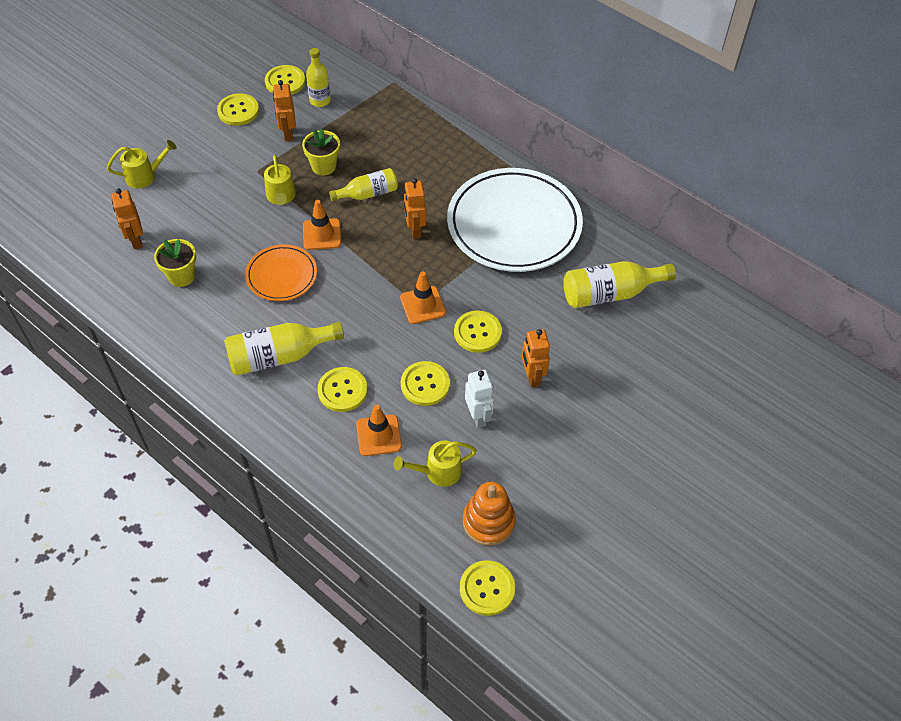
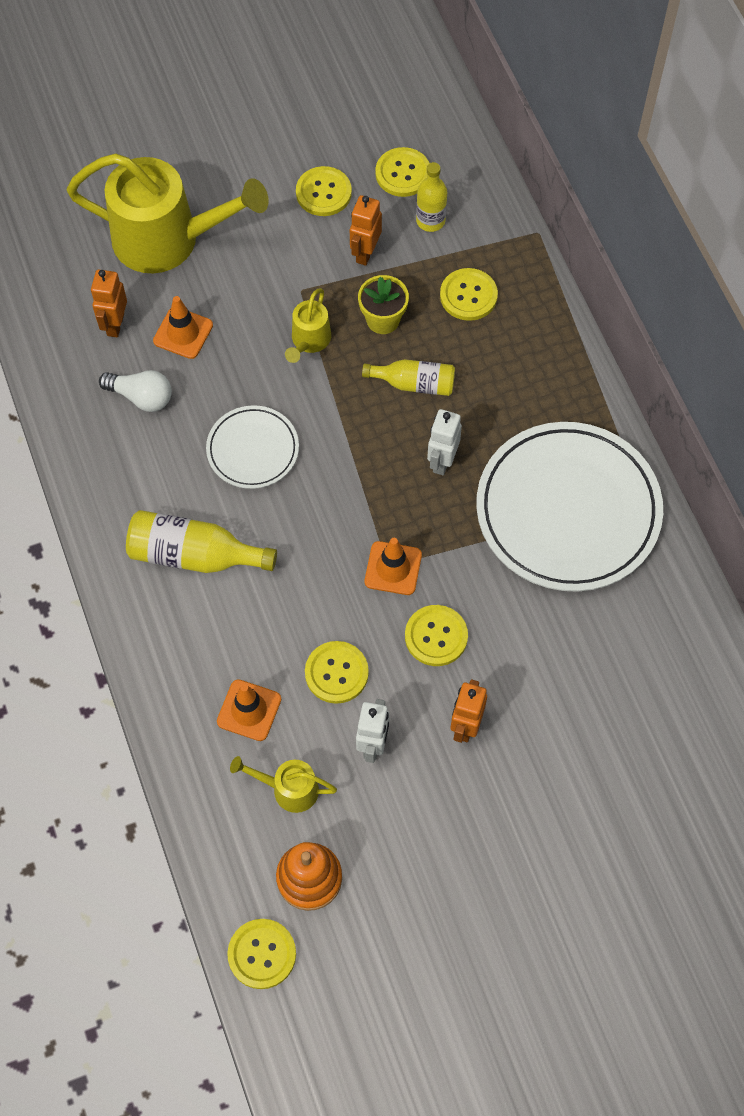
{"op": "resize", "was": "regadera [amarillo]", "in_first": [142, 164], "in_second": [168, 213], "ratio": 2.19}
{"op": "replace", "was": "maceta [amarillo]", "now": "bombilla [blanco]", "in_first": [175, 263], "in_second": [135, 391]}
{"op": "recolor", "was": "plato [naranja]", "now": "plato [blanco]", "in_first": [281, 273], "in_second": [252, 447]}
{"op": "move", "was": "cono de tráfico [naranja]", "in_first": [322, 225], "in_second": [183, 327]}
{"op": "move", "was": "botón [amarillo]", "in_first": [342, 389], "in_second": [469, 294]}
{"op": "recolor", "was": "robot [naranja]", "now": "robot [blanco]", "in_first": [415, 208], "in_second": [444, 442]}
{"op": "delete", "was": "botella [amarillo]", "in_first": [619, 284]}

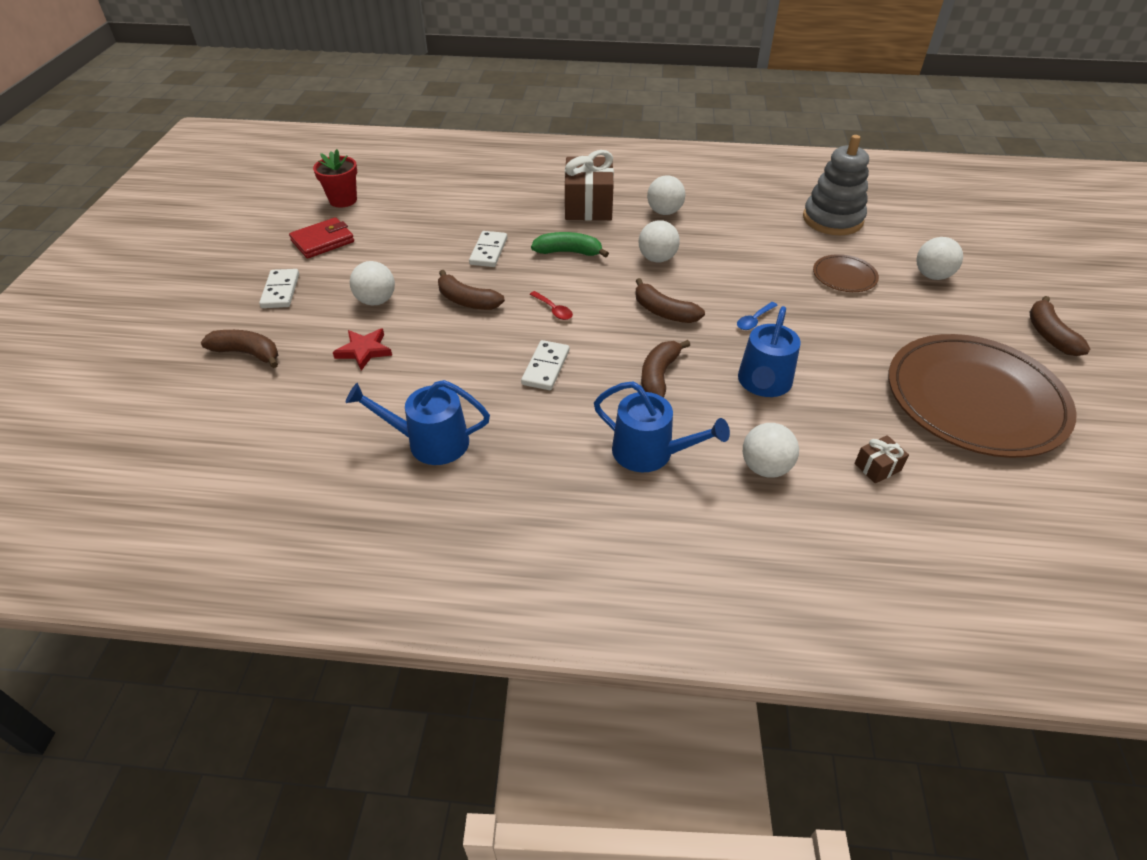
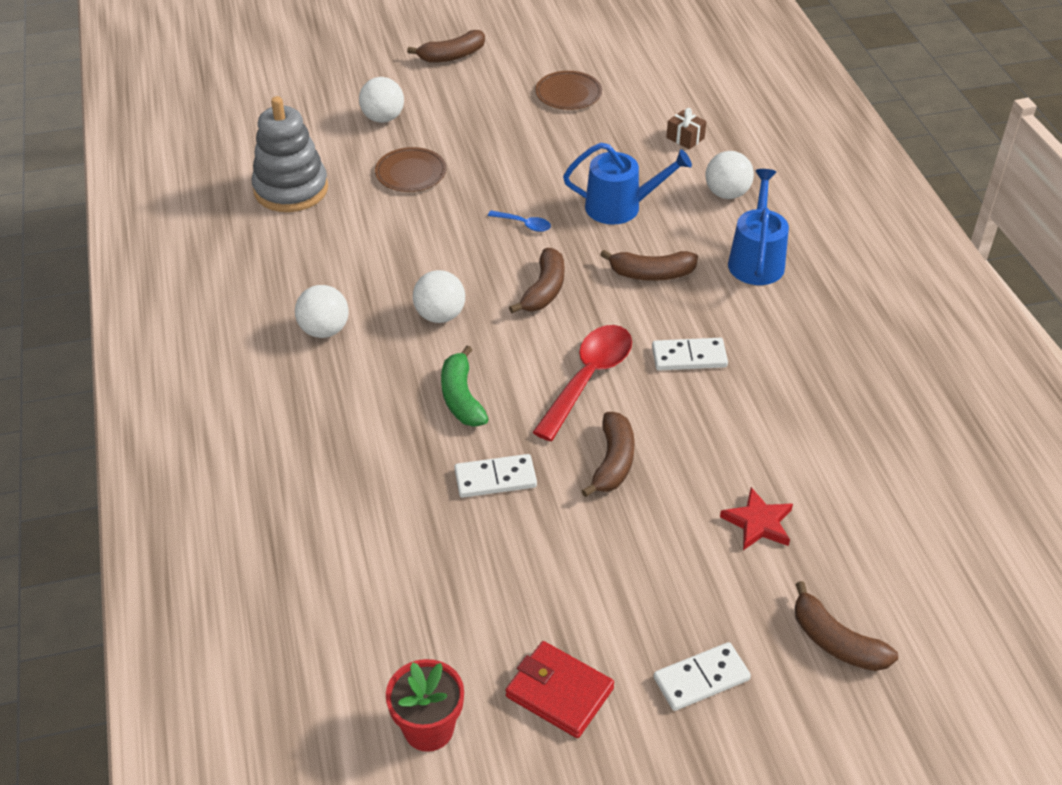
{"op": "rotate", "was": "plátano [marrón]", "in_first": [239, 349], "in_second": [846, 626], "clockwise": -45}
{"op": "delete", "was": "regadera [azul]", "in_first": [418, 422]}
{"op": "delete", "was": "pelota [blanco]", "in_first": [372, 283]}
{"op": "resize", "was": "cuchara [rojo]", "in_first": [551, 305], "in_second": [582, 383], "ratio": 2.19}
{"op": "delete", "was": "regalo [marrón]", "in_first": [589, 185]}
{"op": "resize", "was": "plato [marrón]", "in_first": [982, 396], "in_second": [568, 90], "ratio": 0.44}

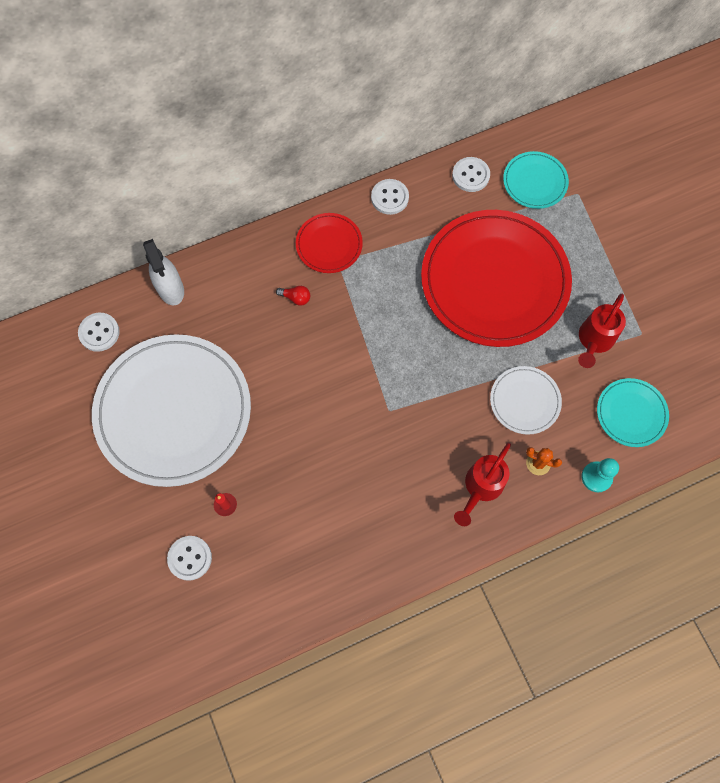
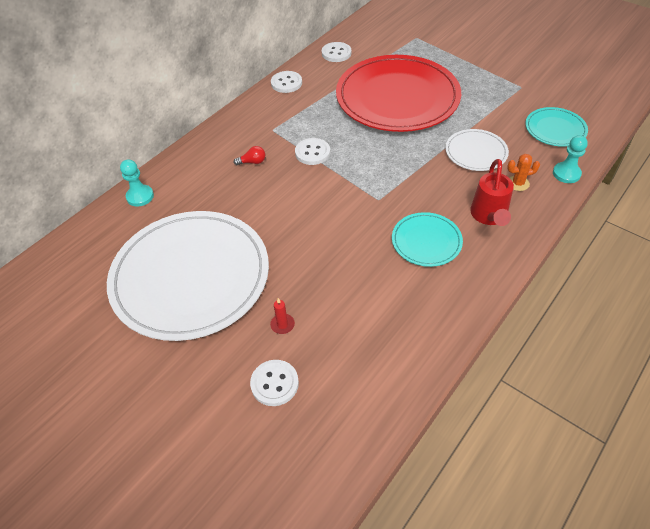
{"op": "move", "was": "botón [blanco]", "in_first": [99, 332], "in_second": [312, 151]}
{"op": "replace", "was": "pulverizador [blanco]", "now": "peón [turquesa]", "in_first": [163, 272], "in_second": [137, 183]}
{"op": "delete", "was": "plato [rojo]", "in_first": [329, 243]}
{"op": "move", "was": "plato [turquesa]", "in_first": [536, 180], "in_second": [427, 239]}
{"op": "delete", "was": "regadera [rojo]", "in_first": [602, 331]}

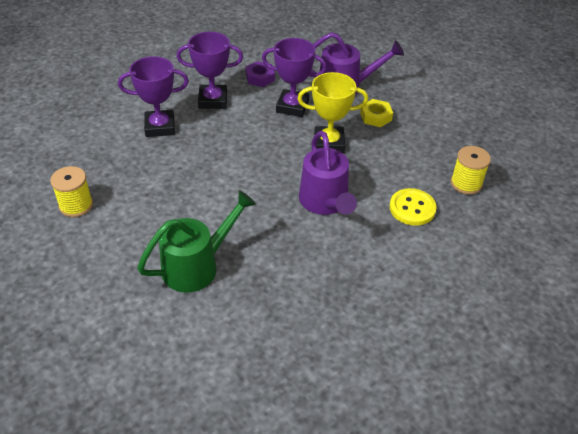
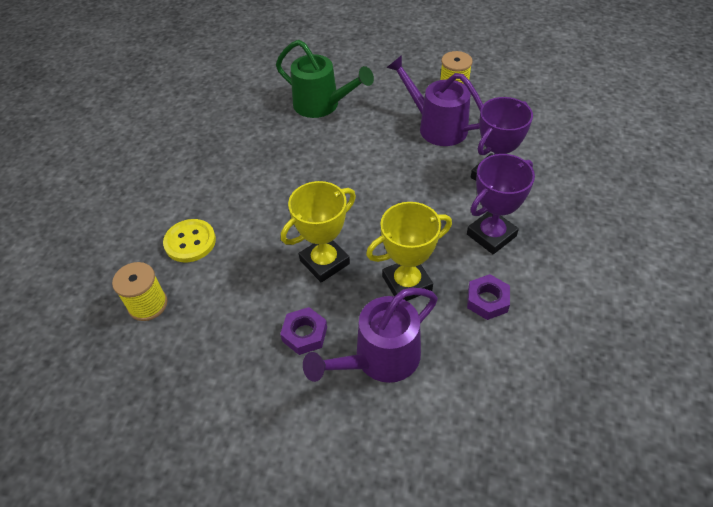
{"op": "rotate", "was": "regadera [verde]", "in_first": [196, 241], "in_second": [325, 79], "clockwise": -75}
{"op": "recolor", "was": "trofeo [morado]", "now": "trofeo [amarillo]", "in_first": [294, 77], "in_second": [409, 251]}
{"op": "move", "was": "regadera [morado]", "in_first": [328, 173], "in_second": [435, 100]}
{"op": "recolor", "was": "tuerca [amarillo]", "now": "tuerca [morado]", "in_first": [376, 113], "in_second": [303, 331]}

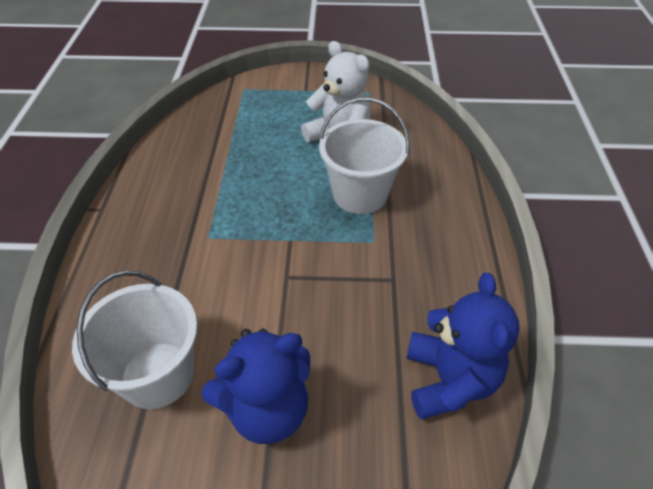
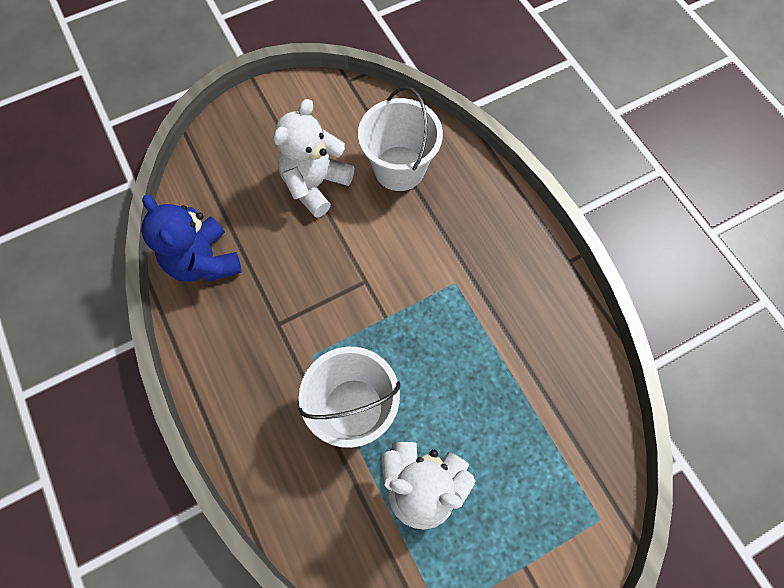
{"op": "recolor", "was": "osito [azul]", "now": "osito [blanco]", "in_first": [255, 386], "in_second": [313, 158]}

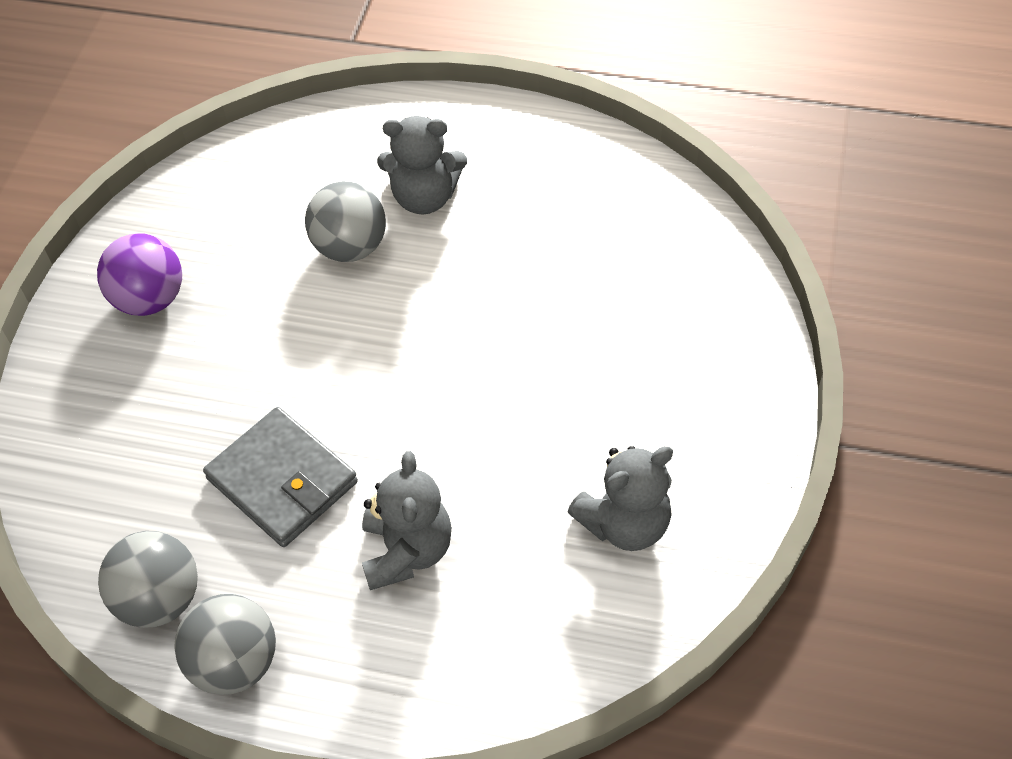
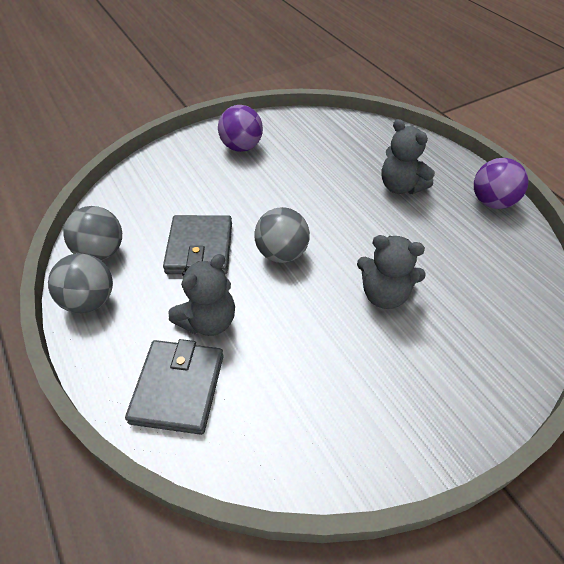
{"op": "move", "was": "pelota [gris]", "in_first": [345, 221], "in_second": [282, 235]}
{"op": "move", "was": "osito [gris]", "in_first": [620, 498], "in_second": [391, 272]}
{"op": "insert", "now": "cartera [gris]", "in_second": [174, 387]}
{"op": "insert", "now": "pelota [morado]", "in_second": [501, 183]}

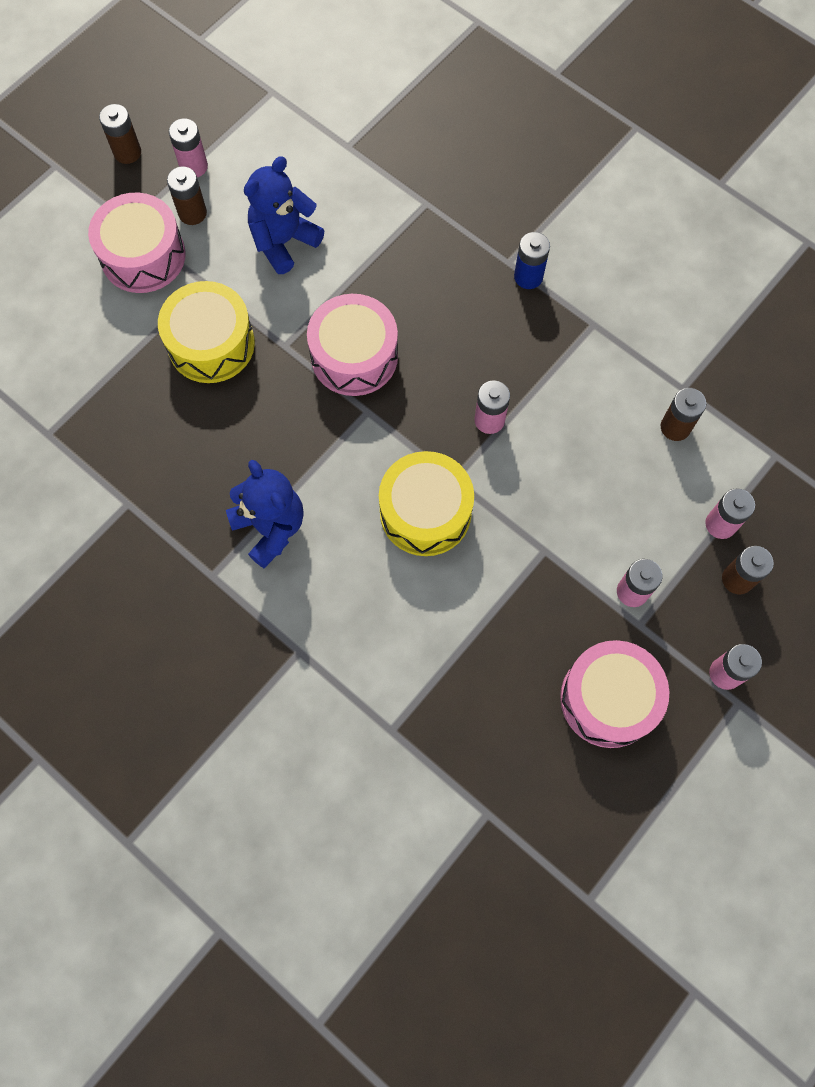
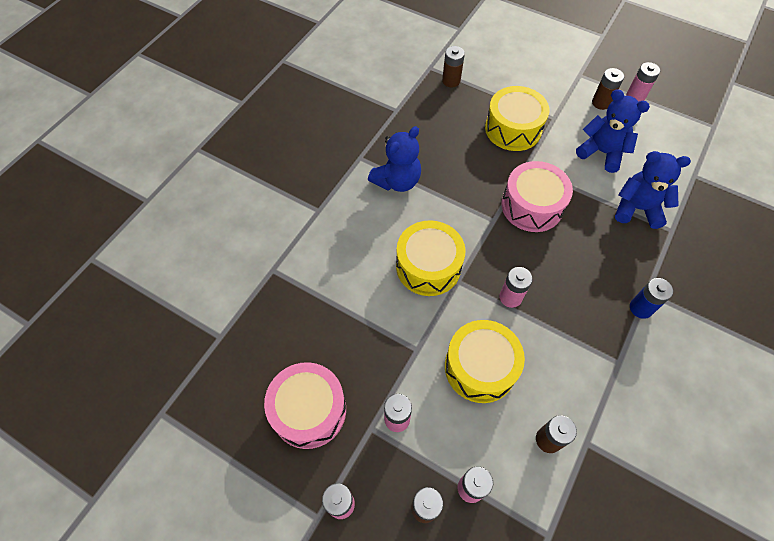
{"op": "delete", "was": "tambor [rosa]", "in_first": [137, 243]}
{"op": "move", "was": "pila [marrón]", "in_first": [120, 134], "in_second": [453, 66]}
{"op": "insert", "now": "tambor [amarillo]", "in_second": [485, 361]}
{"op": "insert", "now": "osito [azul]", "in_second": [653, 190]}

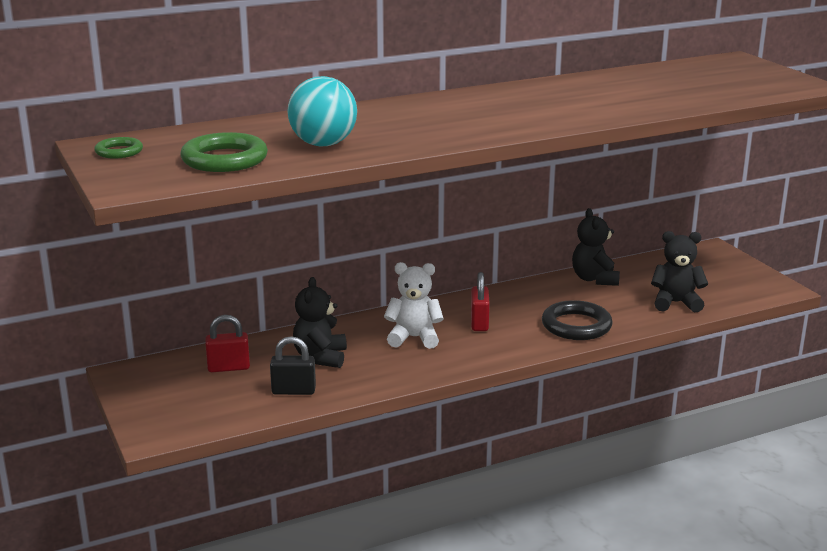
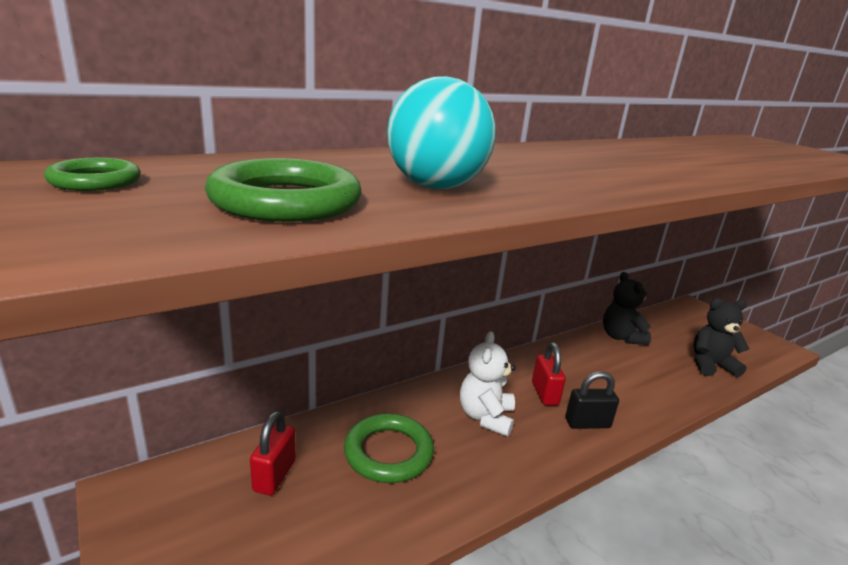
{"op": "rotate", "was": "candado [rojo]", "in_first": [227, 343], "in_second": [273, 453], "clockwise": -60}
{"op": "move", "was": "candado [negro]", "in_first": [293, 365], "in_second": [592, 400]}
{"op": "replace", "was": "osito [negro]", "now": "anillo [verde]", "in_first": [320, 322], "in_second": [389, 448]}
{"op": "rotate", "was": "osito [blanco]", "in_first": [414, 305], "in_second": [488, 383], "clockwise": -75}
{"op": "delete", "was": "anillo [negro]", "in_first": [577, 320]}

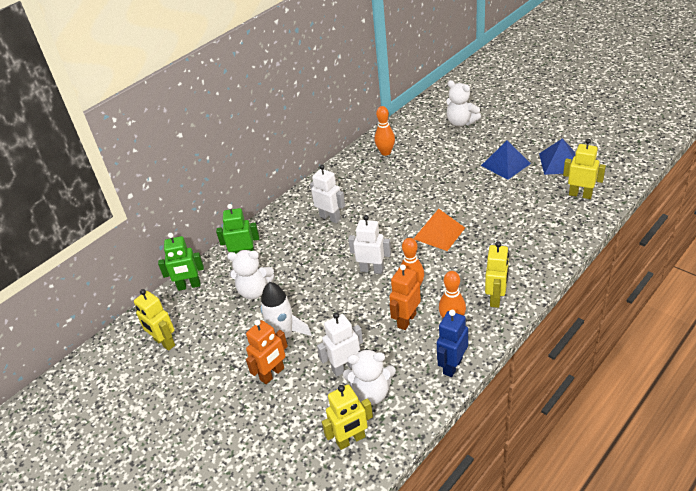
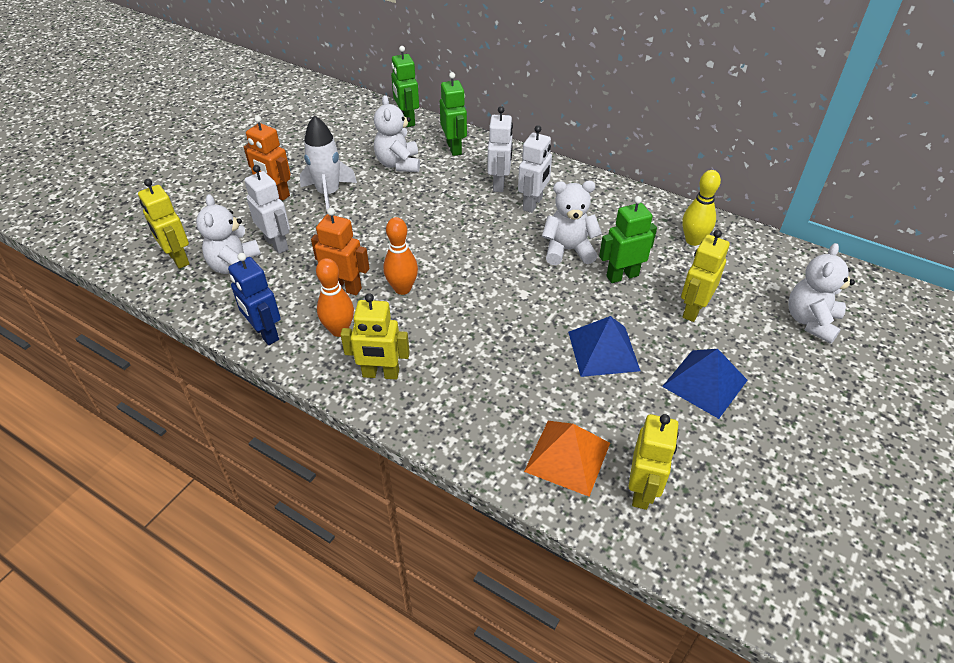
{"op": "move", "was": "robot [amarillo]", "in_first": [154, 320], "in_second": [705, 276]}
{"op": "move", "was": "robot [blanco]", "in_first": [369, 244], "in_second": [500, 149]}
{"op": "recolor", "was": "bolo [naranja]", "now": "bolo [amarillo]", "in_first": [385, 131], "in_second": [701, 208]}
{"op": "move", "was": "pirámide [naranja]", "in_first": [439, 230], "in_second": [567, 459]}
{"op": "rotate", "was": "robot [azul]", "in_first": [452, 343], "in_second": [254, 299], "clockwise": -150}
{"op": "move", "was": "pirámide [azul]", "in_first": [557, 156], "in_second": [604, 346]}
{"op": "insert", "now": "osito [blanco]", "in_second": [572, 223]}
{"op": "insert", "now": "robot [verde]", "in_second": [628, 239]}

